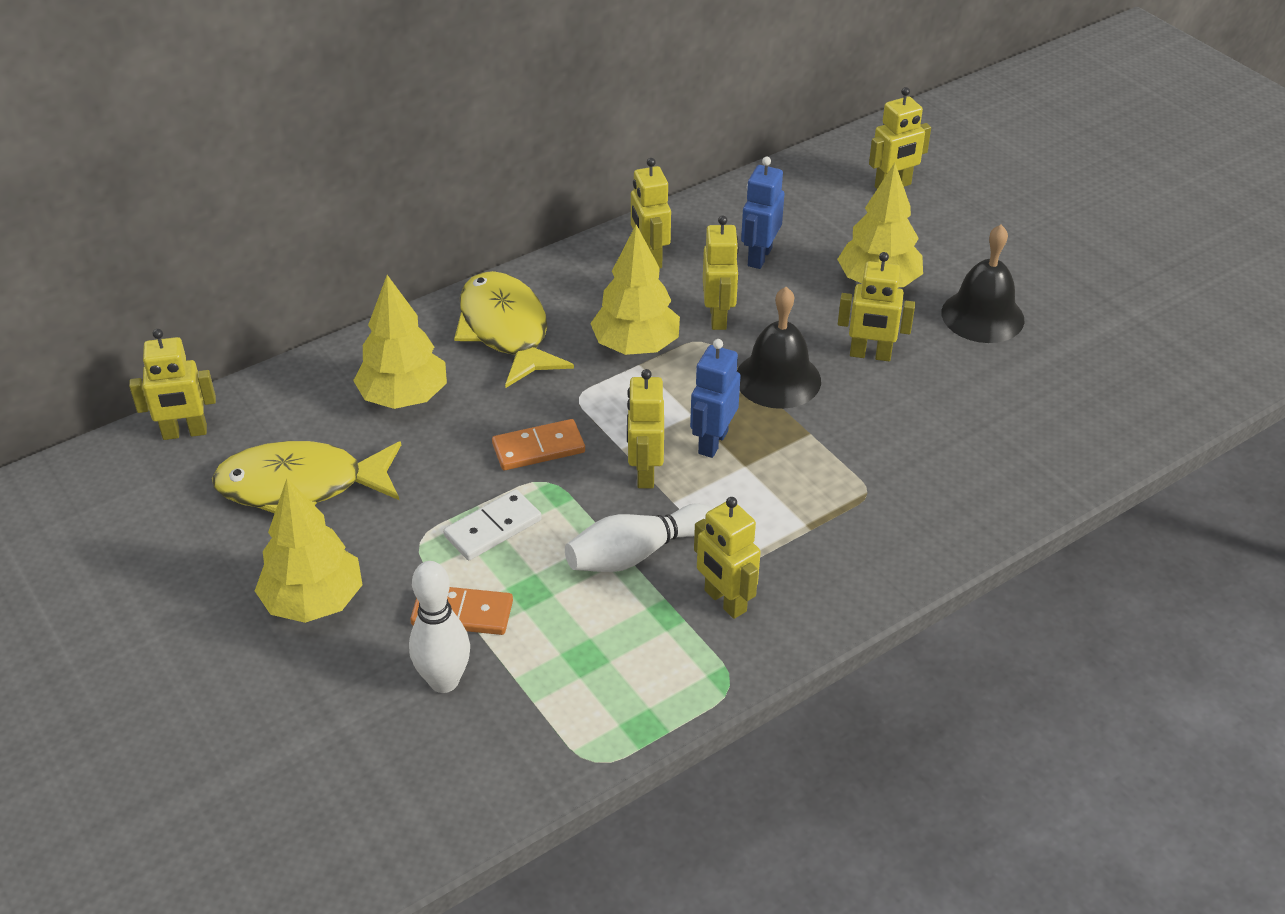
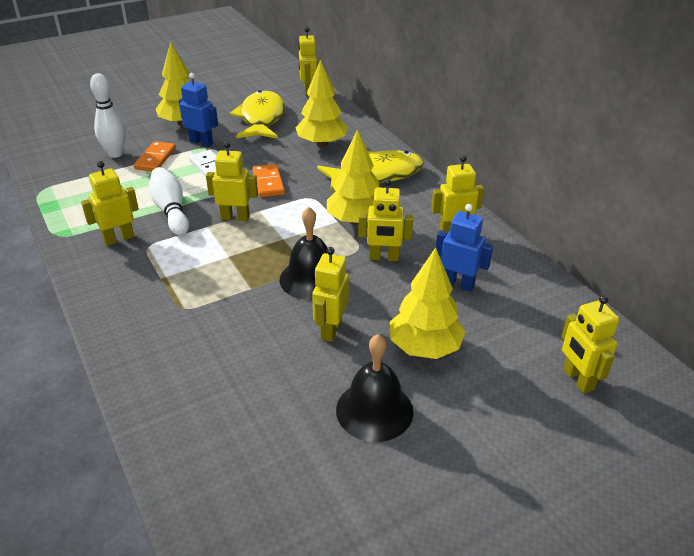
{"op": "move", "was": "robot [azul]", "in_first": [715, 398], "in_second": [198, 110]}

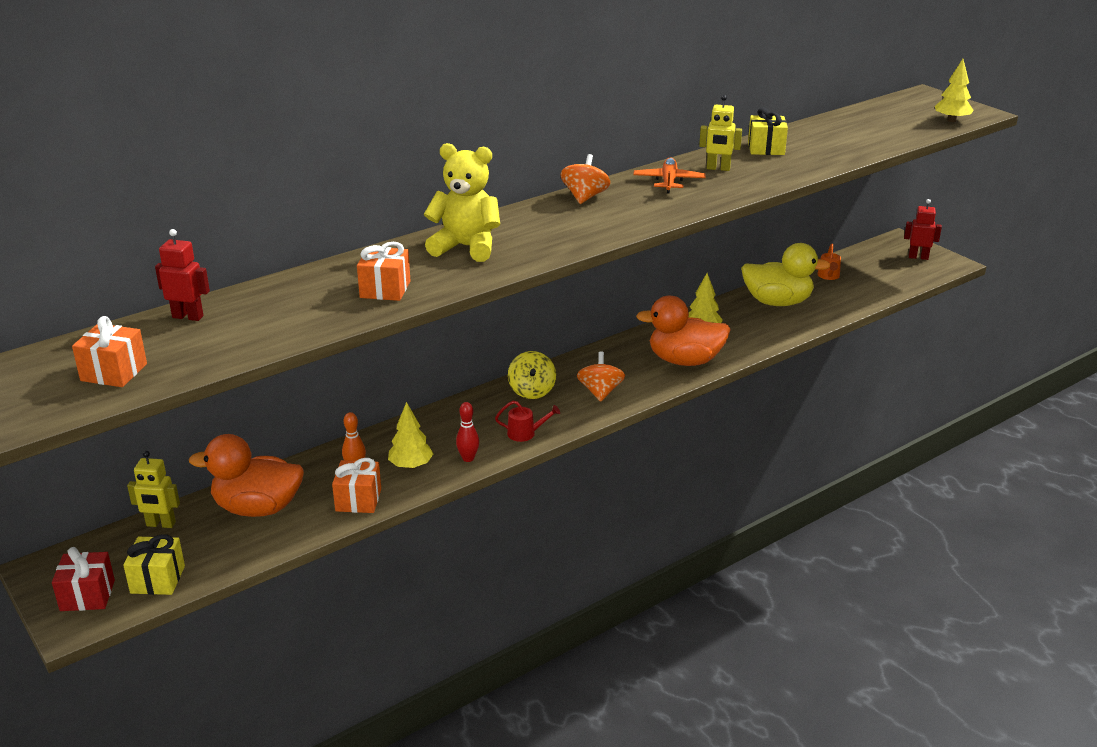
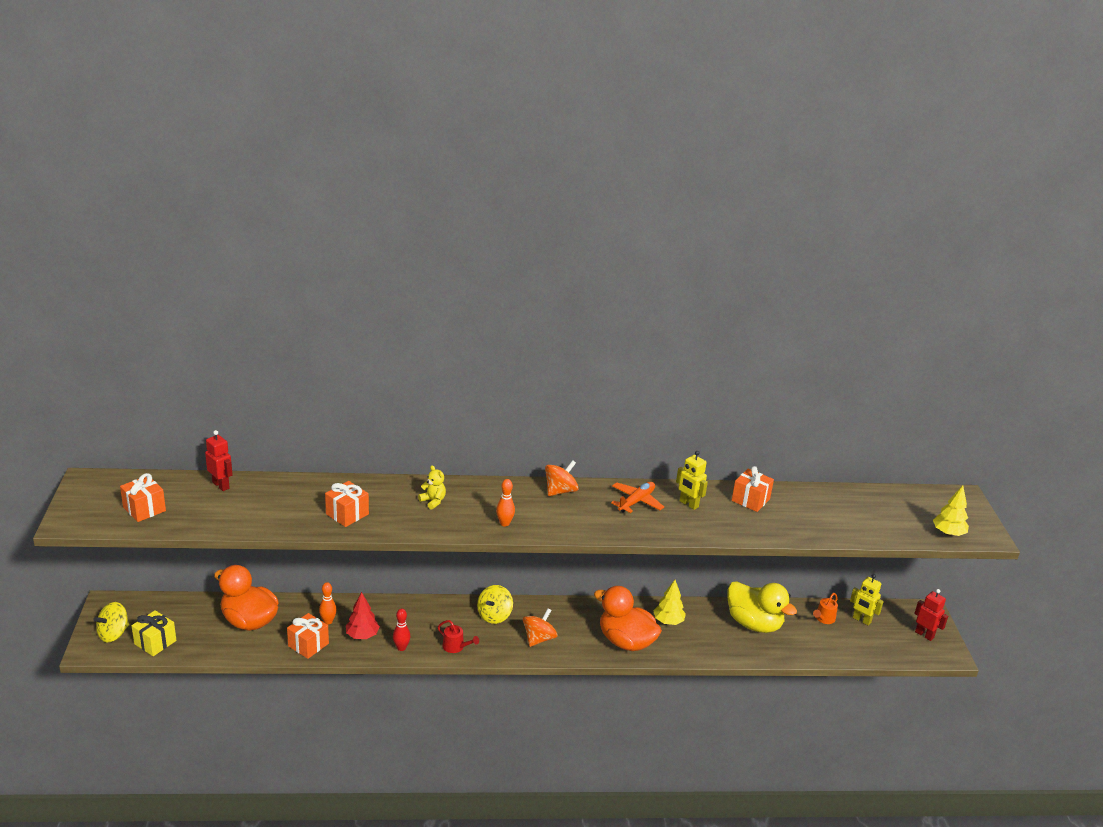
{"op": "replace", "was": "regalo [rojo]", "now": "peonza [amarillo]", "in_first": [83, 579], "in_second": [111, 622]}
{"op": "move", "was": "robot [amarillo]", "in_first": [153, 489], "in_second": [867, 600]}
{"op": "recolor", "was": "árbol [amarillo]", "now": "árbol [rojo]", "in_first": [410, 435], "in_second": [363, 615]}
{"op": "resize", "was": "osito [amarillo]", "in_first": [462, 202], "in_second": [432, 487], "ratio": 0.49}
{"op": "recolor", "was": "regalo [amarillo]", "now": "regalo [naranja]", "in_first": [768, 131], "in_second": [752, 489]}
{"op": "insert", "now": "bolo [naranja]", "in_second": [505, 502]}

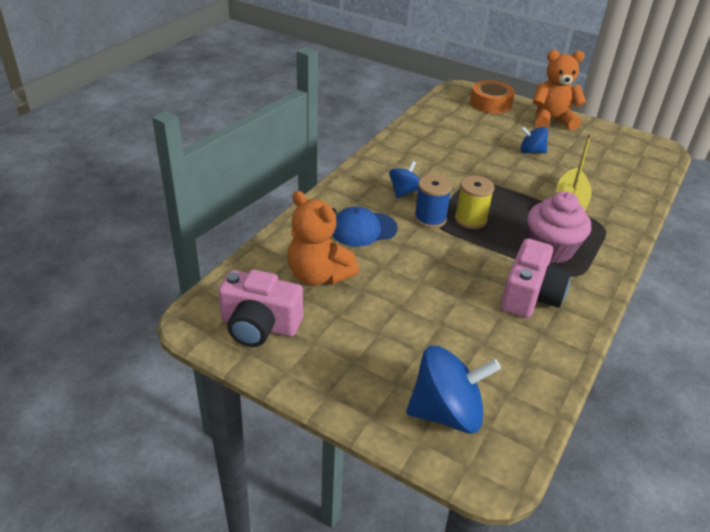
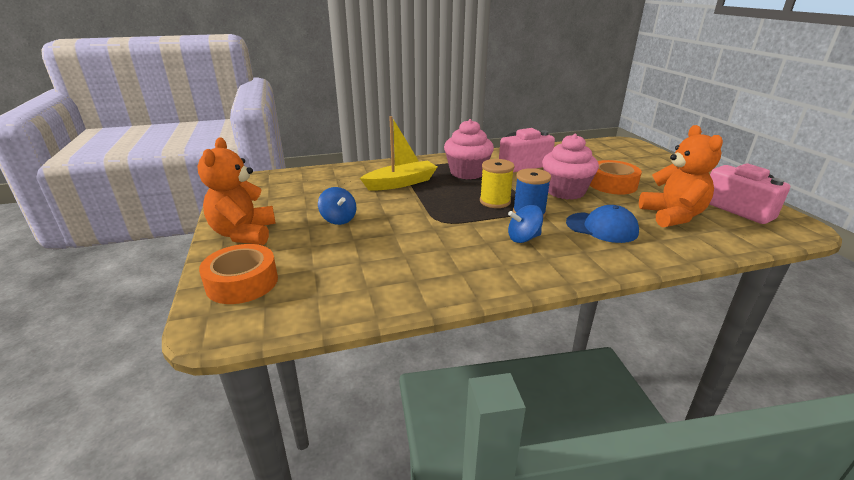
{"op": "delete", "was": "peonza [azul]", "in_first": [453, 390]}
{"op": "rotate", "was": "osito [naranja]", "in_first": [559, 90], "in_second": [236, 191], "clockwise": 45}
{"op": "insert", "now": "magdalena [rosa]", "in_second": [570, 167]}
{"op": "insert", "now": "cinta adhesiva [naranja]", "in_second": [616, 177]}

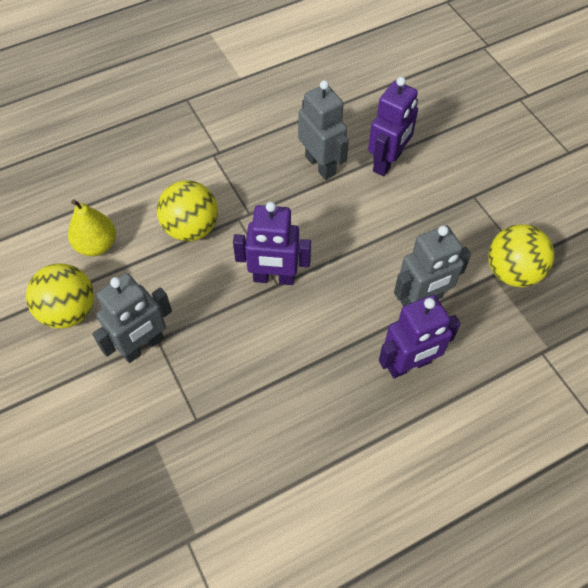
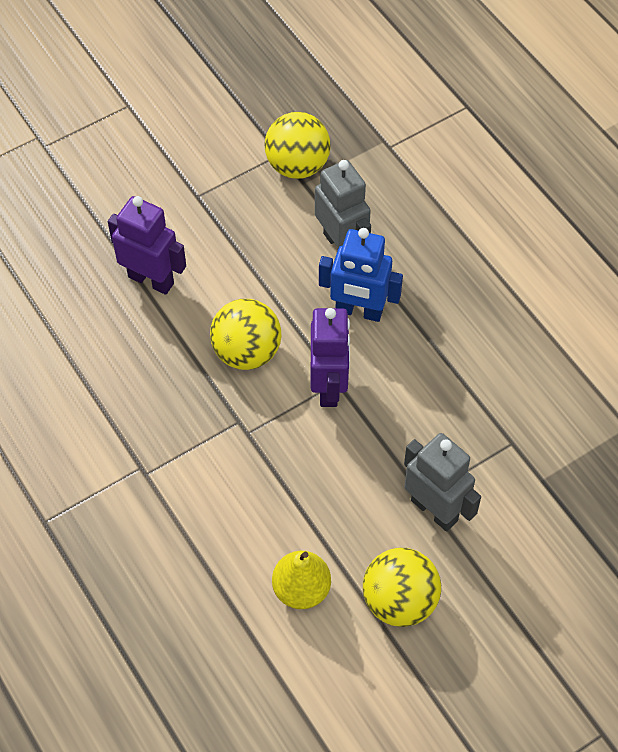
{"op": "move", "was": "pelota [amarillo]", "in_first": [187, 211], "in_second": [245, 334]}
{"op": "delete", "was": "robot [gris]", "in_first": [323, 130]}
{"op": "delete", "was": "robot [morado]", "in_first": [420, 336]}
{"op": "insert", "now": "robot [azul]", "in_second": [361, 275]}

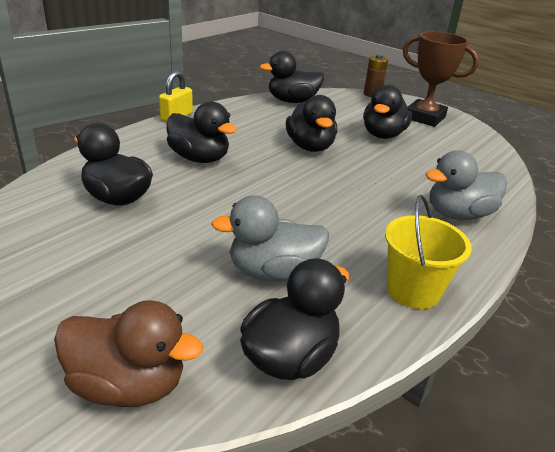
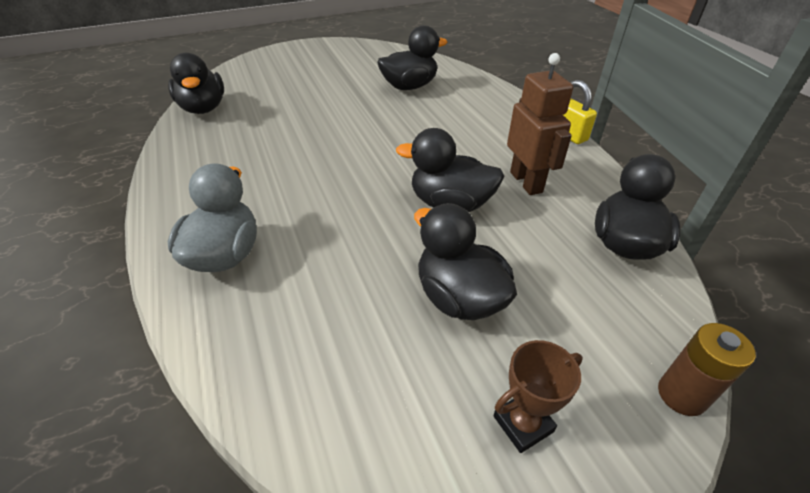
{"op": "delete", "was": "pato [marrón]", "in_first": [128, 353]}
{"op": "delete", "was": "pato [negro]", "in_first": [201, 132]}
{"op": "delete", "was": "pato [gris]", "in_first": [270, 238]}
{"op": "delete", "was": "balde [amarillo]", "in_first": [428, 252]}
{"op": "resize", "was": "trofeo [marrón]", "in_first": [441, 79], "in_second": [538, 396], "ratio": 0.55}
{"op": "insert", "now": "robot [marrón]", "in_second": [540, 124]}

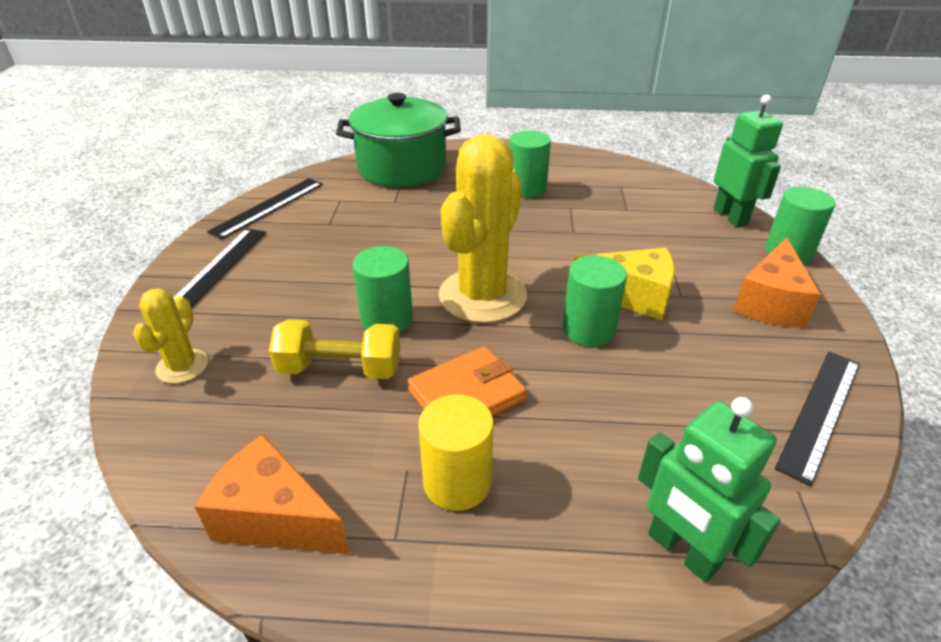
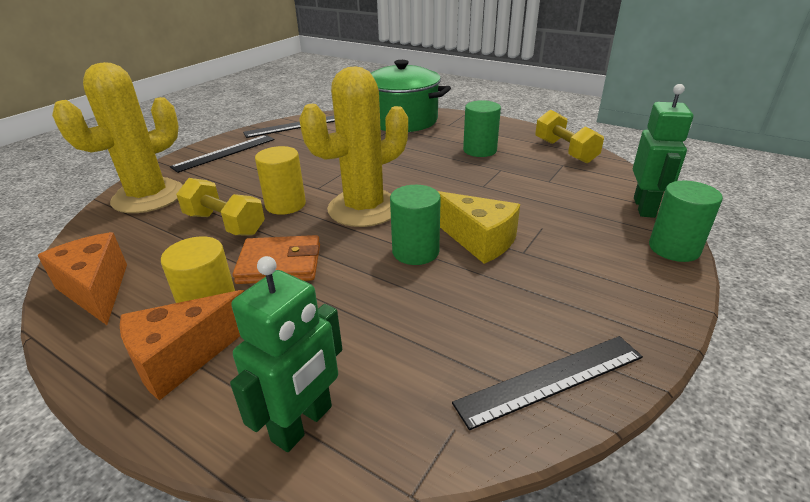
{"op": "resize", "was": "cactus [amarillo]", "in_first": [170, 336], "in_second": [117, 137], "ratio": 2.02}
{"op": "recolor", "was": "cilindro [verde]", "now": "cilindro [amarillo]", "in_first": [383, 289], "in_second": [280, 180]}
{"op": "rotate", "was": "robot [verde]", "in_first": [709, 489], "in_second": [286, 354], "clockwise": -135}
{"op": "move", "was": "queso [naranja]", "in_first": [777, 283], "in_second": [182, 345]}
{"op": "insert", "now": "mancuerna [amarillo]", "in_second": [569, 136]}

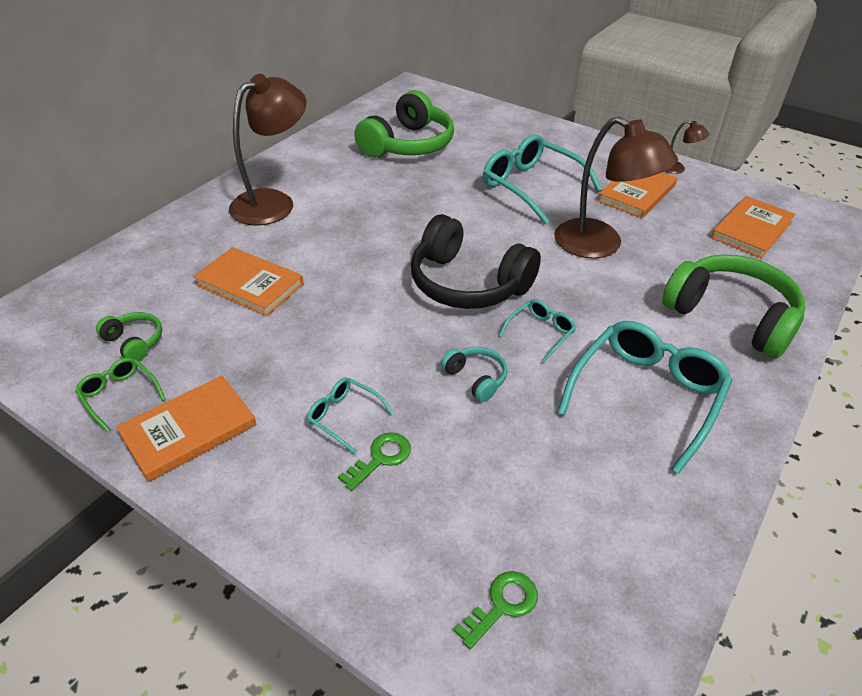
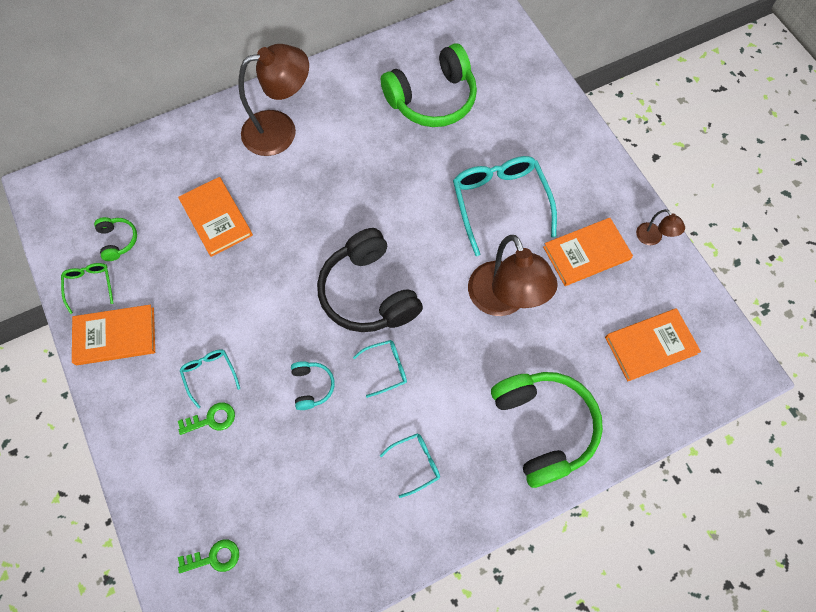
{"op": "resize", "was": "gafas [turquesa]", "in_first": [645, 397], "in_second": [410, 465], "ratio": 0.49}

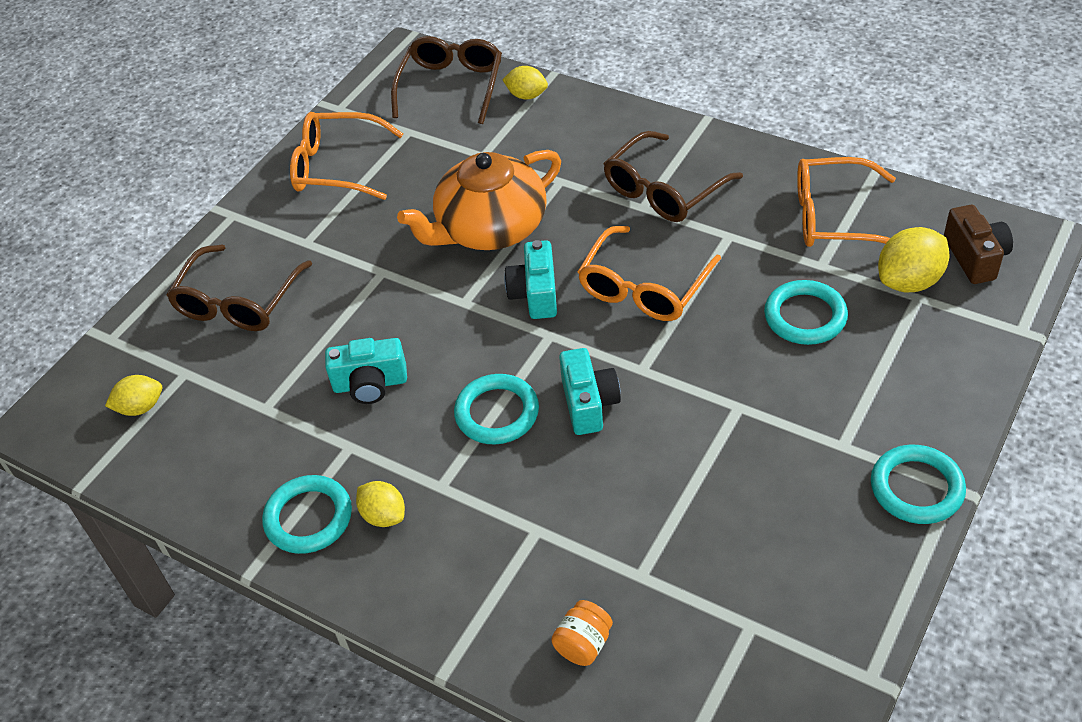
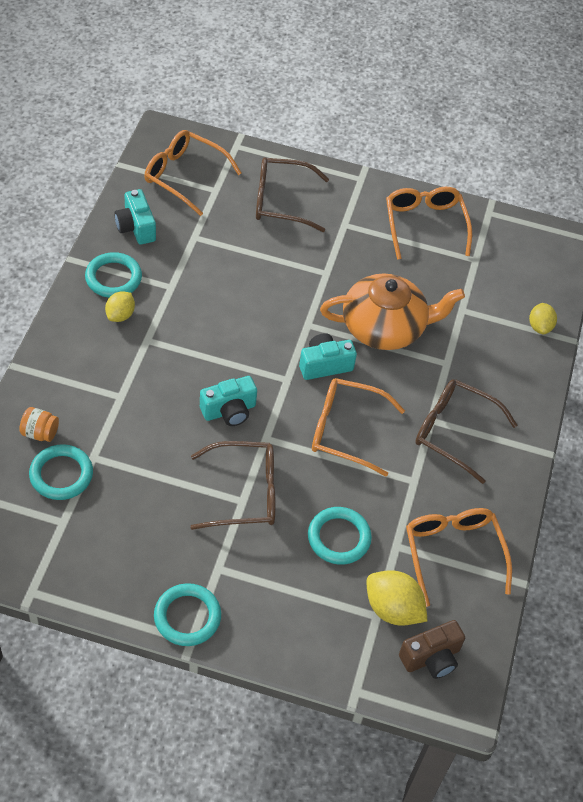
{"op": "replace", "was": "limón [amarillo]", "now": "gafas [naranja]", "in_first": [133, 395], "in_second": [192, 173]}
{"op": "move", "was": "cámara [turquesa]", "in_first": [366, 371], "in_second": [135, 217]}
{"op": "move", "was": "gafas [marrón]", "in_first": [446, 80], "in_second": [232, 485]}
{"op": "rotate", "was": "tetera [naranja]", "in_first": [479, 200], "in_second": [392, 311], "clockwise": 135}
{"op": "move", "was": "anillo [turquesa]", "in_first": [496, 409], "in_second": [61, 472]}

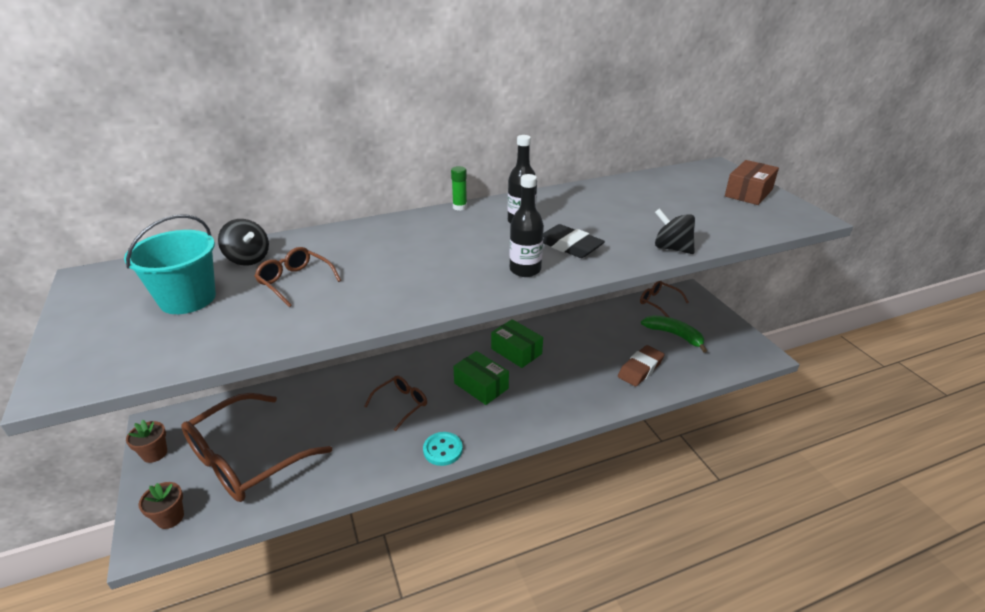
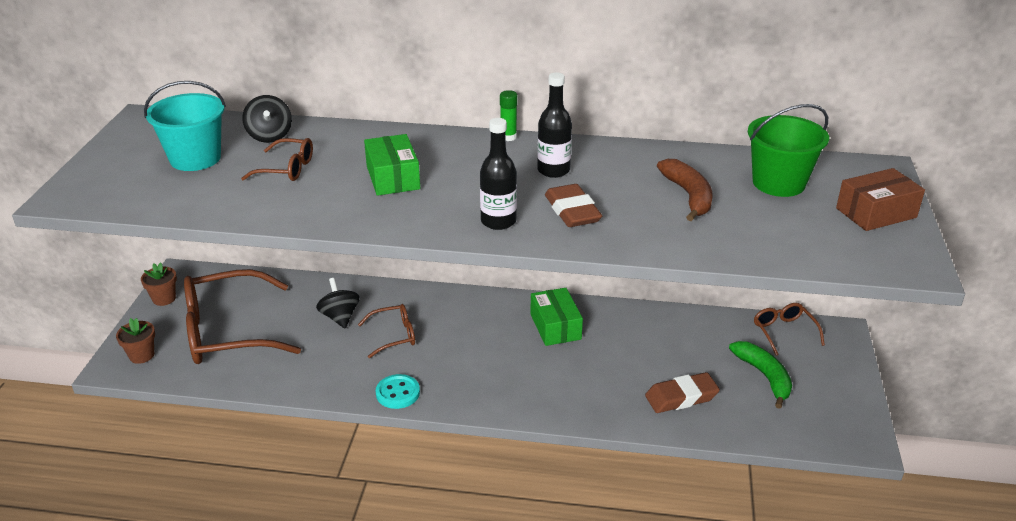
{"op": "rotate", "was": "gafas [marrón]", "in_first": [298, 277], "in_second": [277, 159], "clockwise": 120}
{"op": "move", "was": "caja [verde]", "in_first": [481, 378], "in_second": [392, 165]}
{"op": "recolor", "was": "goma de borrar [negro]", "now": "goma de borrar [marrón]", "in_first": [574, 241], "in_second": [573, 205]}
{"op": "move", "was": "peonza [negro]", "in_first": [675, 231], "in_second": [338, 303]}
{"op": "insert", "now": "plátano [marrón]", "in_second": [685, 190]}
{"op": "insert", "now": "balde [verde]", "in_second": [788, 150]}

